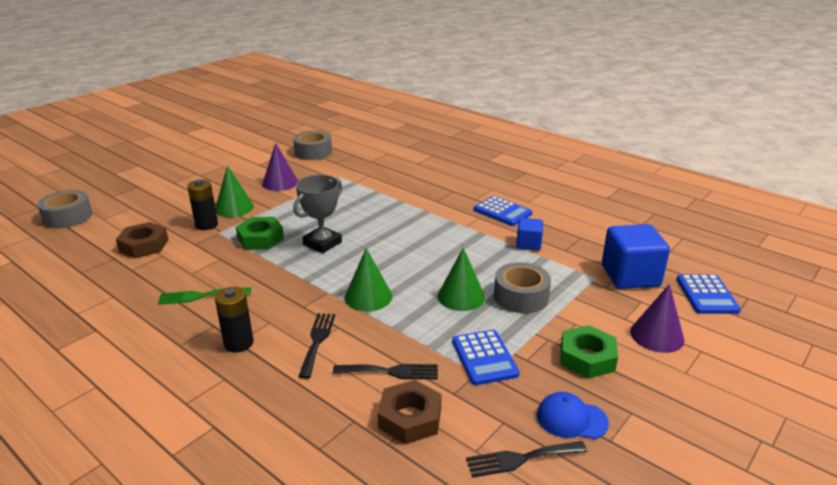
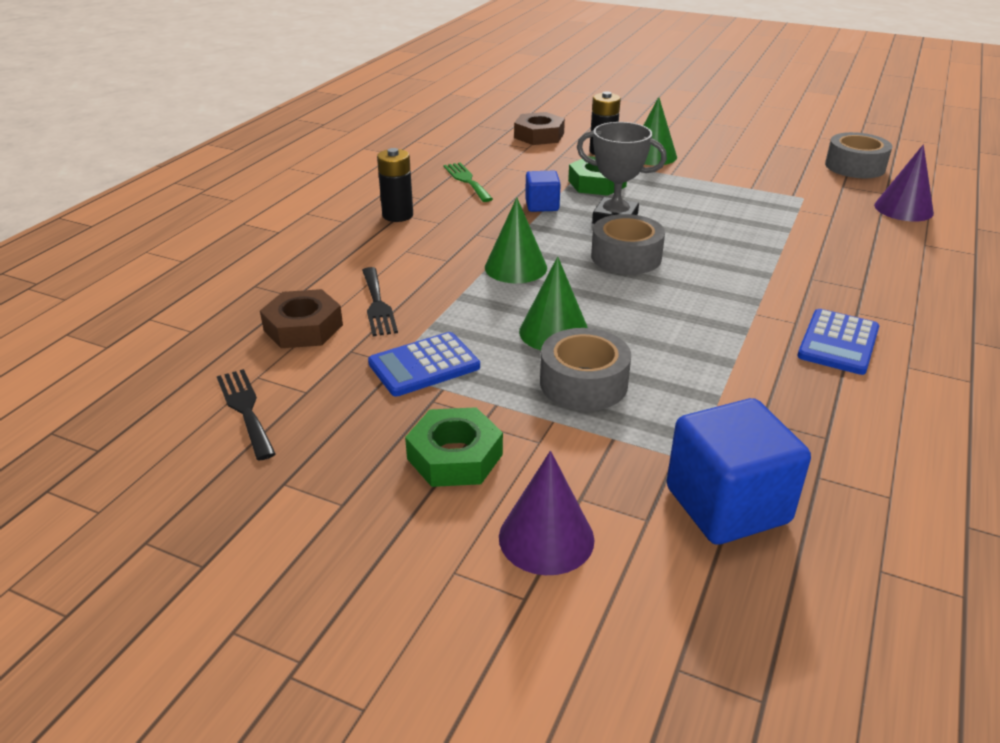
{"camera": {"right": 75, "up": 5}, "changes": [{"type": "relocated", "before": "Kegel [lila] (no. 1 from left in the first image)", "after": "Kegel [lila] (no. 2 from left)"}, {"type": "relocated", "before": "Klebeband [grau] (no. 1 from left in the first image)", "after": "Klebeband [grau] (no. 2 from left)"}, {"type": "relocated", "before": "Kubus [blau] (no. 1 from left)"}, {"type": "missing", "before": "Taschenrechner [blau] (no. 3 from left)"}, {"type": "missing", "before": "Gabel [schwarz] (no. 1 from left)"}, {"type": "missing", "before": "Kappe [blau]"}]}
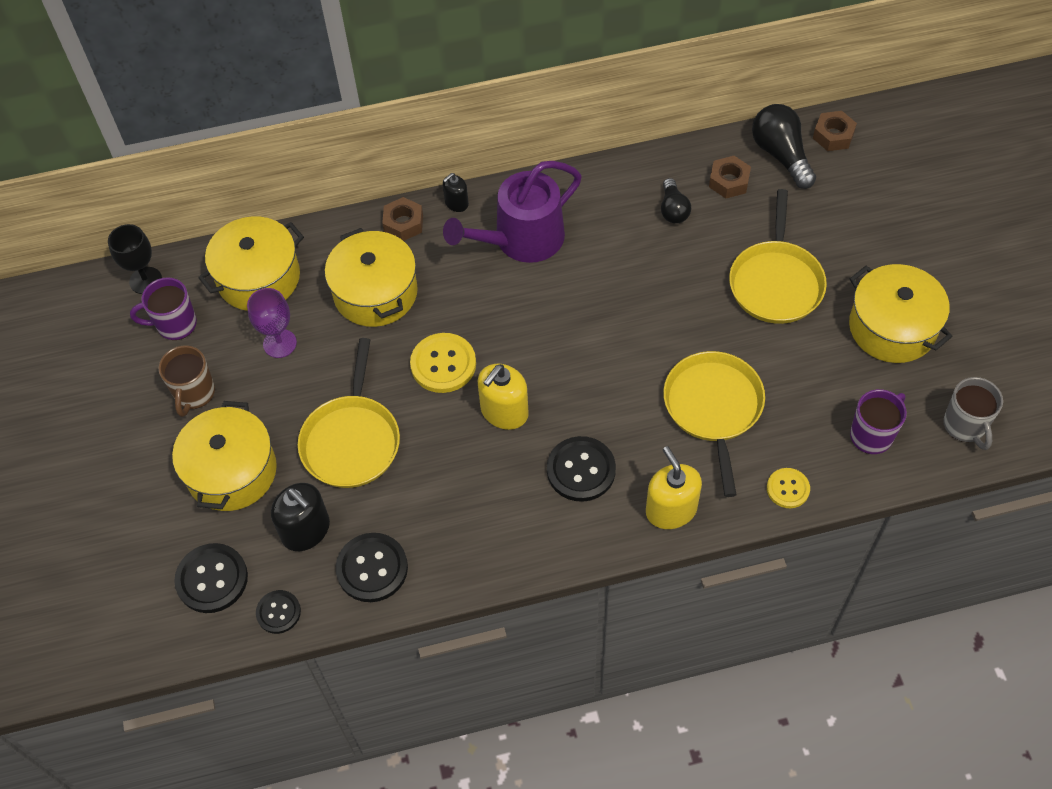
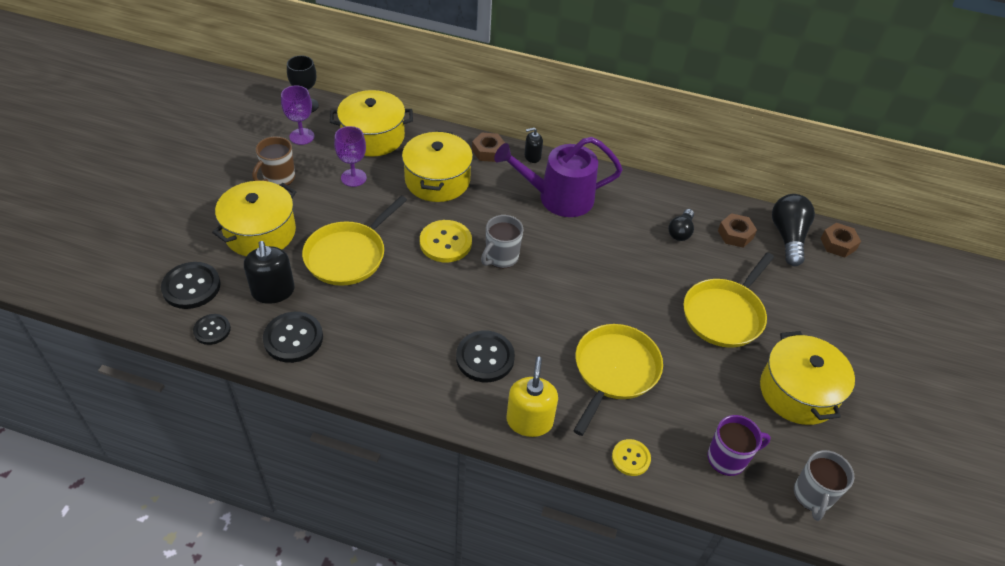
{"camera": {"right": 25, "up": -10}, "changes": [{"type": "exchanged", "before": "Tasse [lila] (no. 1 from left)", "after": "Kelch [lila] (no. 1 from left)"}, {"type": "missing", "before": "Seifenspender [gelb] (no. 1 from left)"}, {"type": "appeared", "after": "Tasse [grau] (no. 1 from left)"}]}
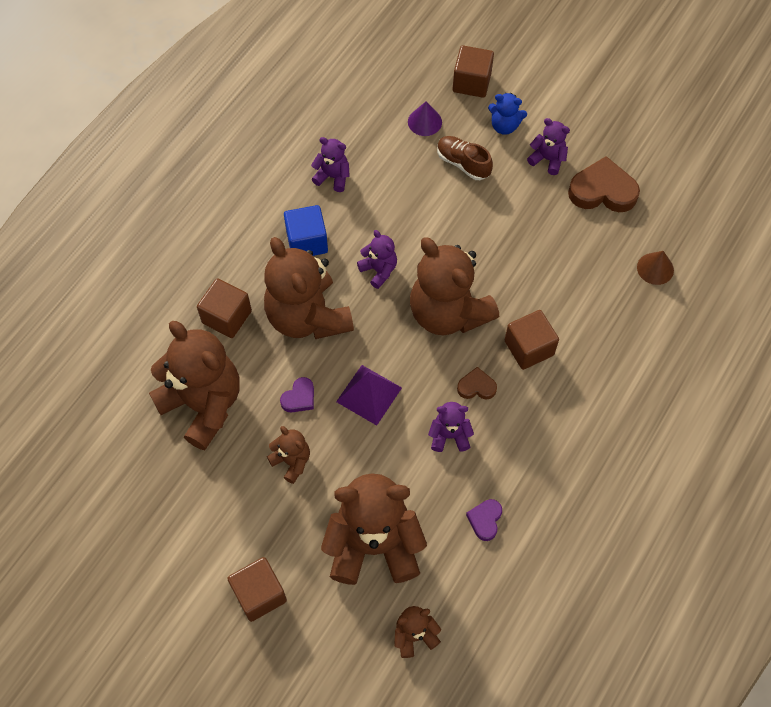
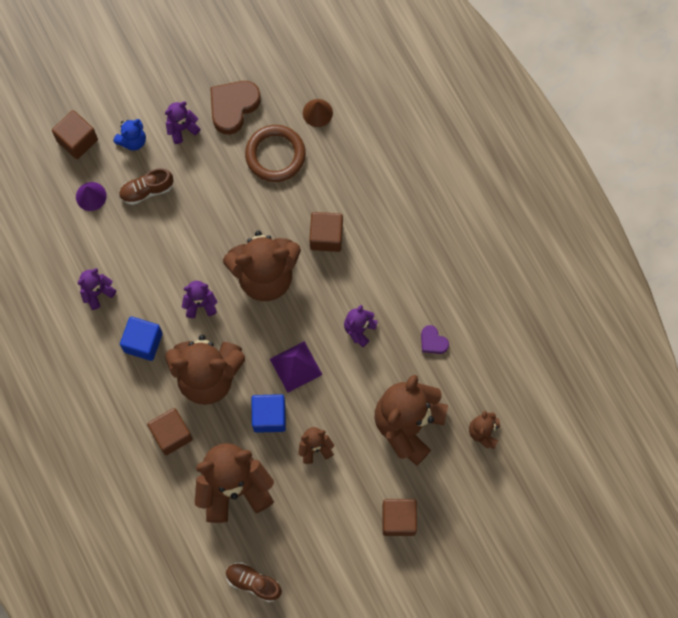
{"camera": {"right": -60, "up": 10}, "changes": [{"type": "missing", "before": "Herz [braun] (no. 1 from left)"}, {"type": "exchanged", "before": "Herz [lila] (no. 1 from left)", "after": "Kubus [blau] (no. 2 from left)"}, {"type": "appeared", "after": "Ring [braun]"}, {"type": "appeared", "after": "Schuh [braun] (no. 2 from left)"}]}
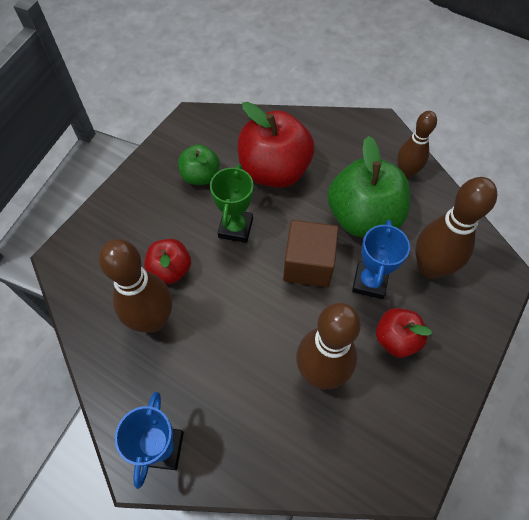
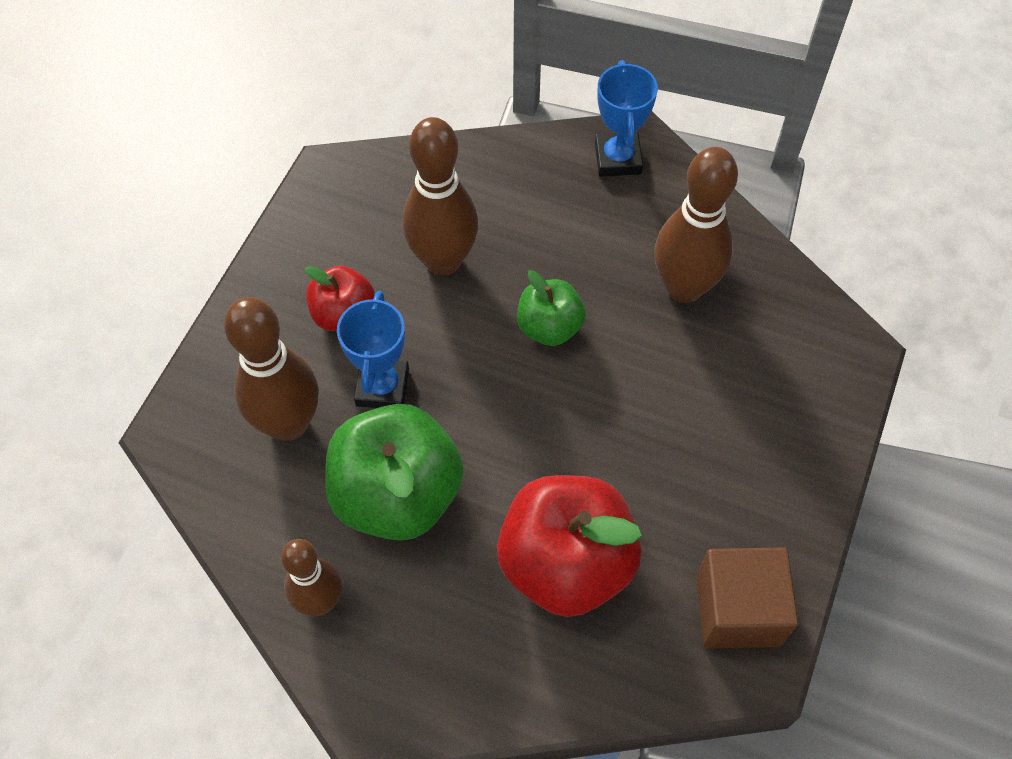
{"camera": {"right": 170, "up": 0}, "changes": [{"type": "relocated", "before": "Apfel [grün] (no. 1 from left in the first image)", "after": "Apfel [grün] (no. 2 from left)"}, {"type": "missing", "before": "Pokal [grün]"}, {"type": "relocated", "before": "Kubus [braun]"}, {"type": "missing", "before": "Apfel [rot] (no. 1 from left)"}]}
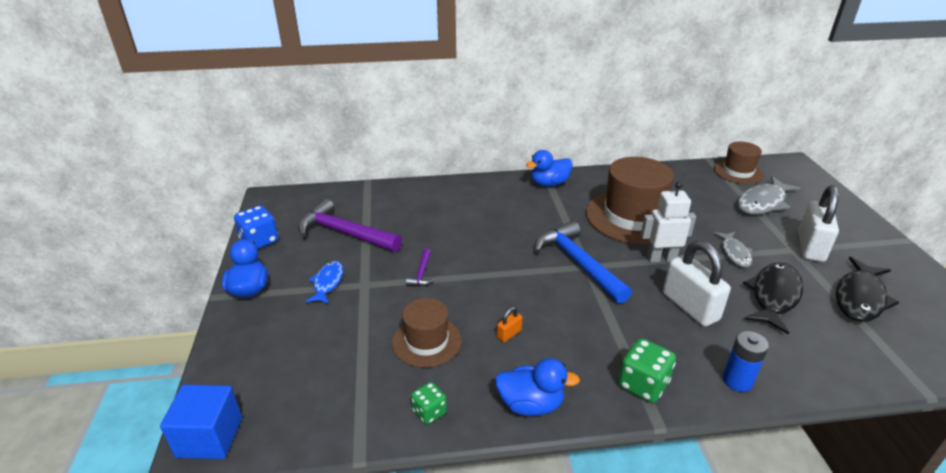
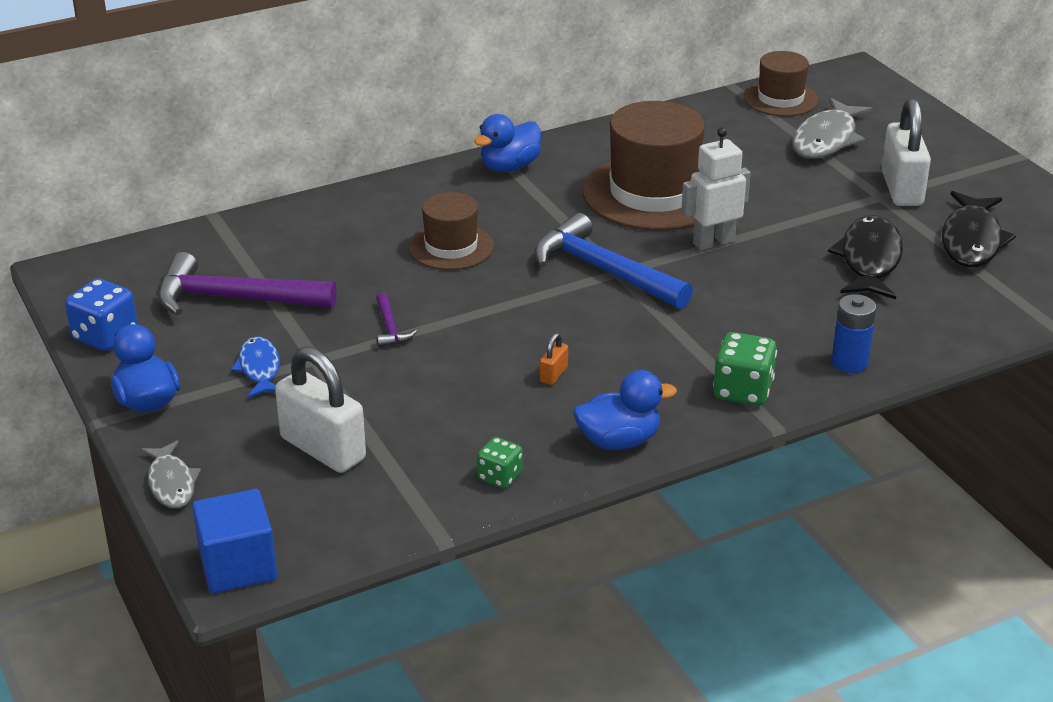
{"camera": {"right": -20, "up": 0}, "changes": [{"type": "relocated", "before": "Fisch [grau] (no. 1 from left)"}, {"type": "relocated", "before": "Vorhängeschloss [weiß] (no. 1 from left)"}, {"type": "relocated", "before": "Hut [braun] (no. 1 from left)"}]}
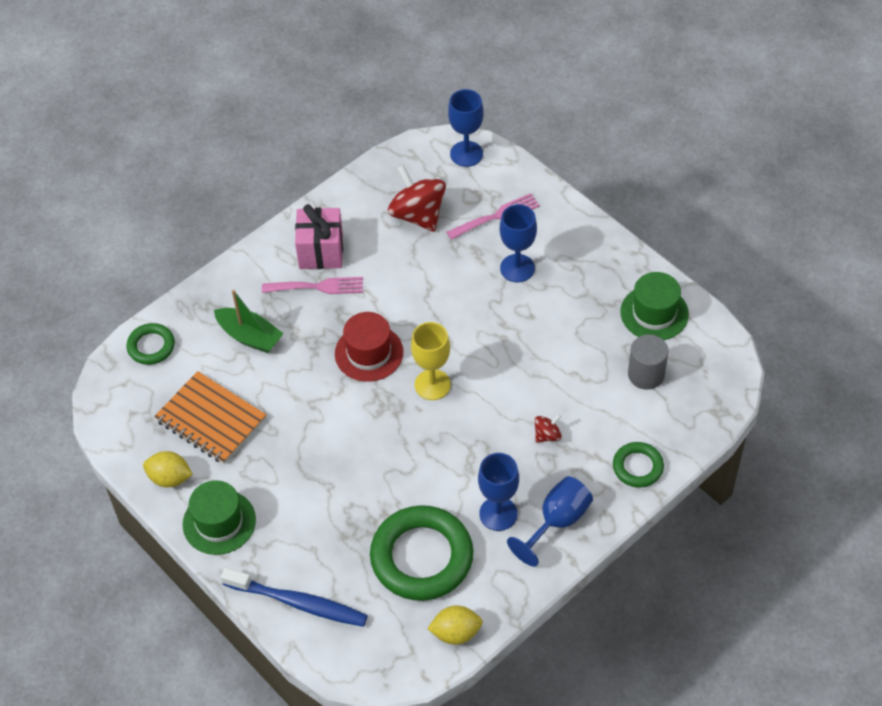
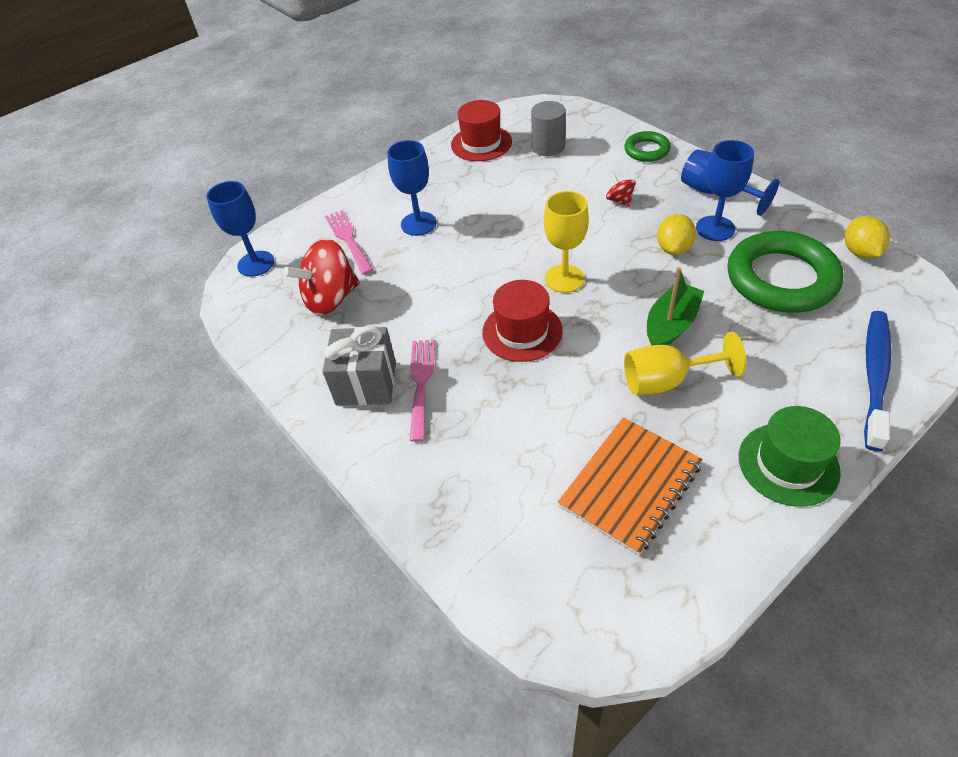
{"camera": {"right": -85, "up": -5}, "changes": [{"type": "colour", "before": "Geschenk [rosa]", "after": "Geschenk [grau]"}, {"type": "colour", "before": "Hut [grün] (no. 2 from left)", "after": "Hut [rot] (no. 1 from left)"}, {"type": "relocated", "before": "Boot [grün]"}, {"type": "missing", "before": "Ring [grün] (no. 1 from left)"}, {"type": "relocated", "before": "Zitrone [gelb] (no. 1 from left)"}, {"type": "appeared", "after": "Kelch [gelb] (no. 2 from left)"}]}
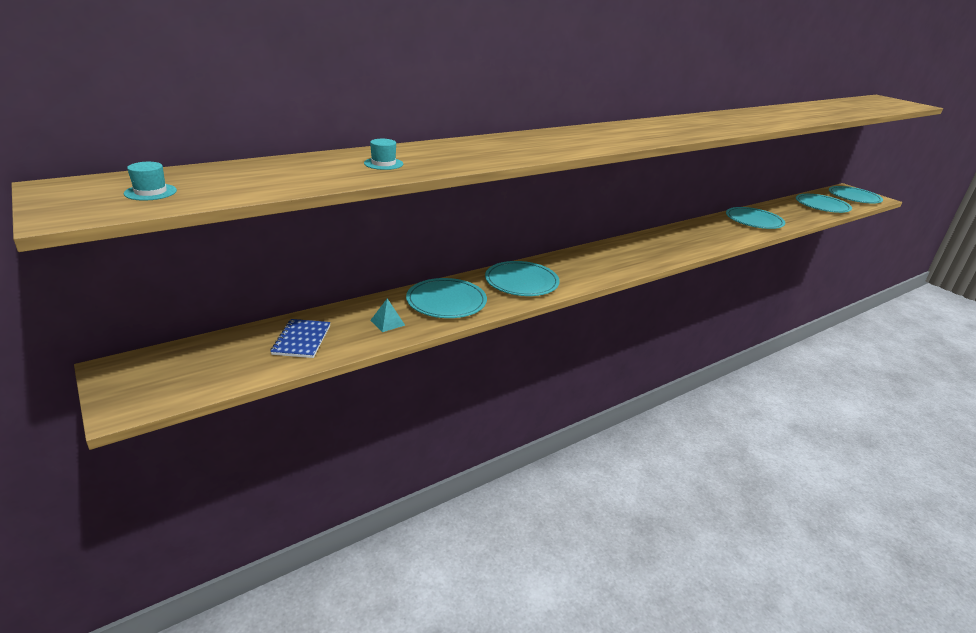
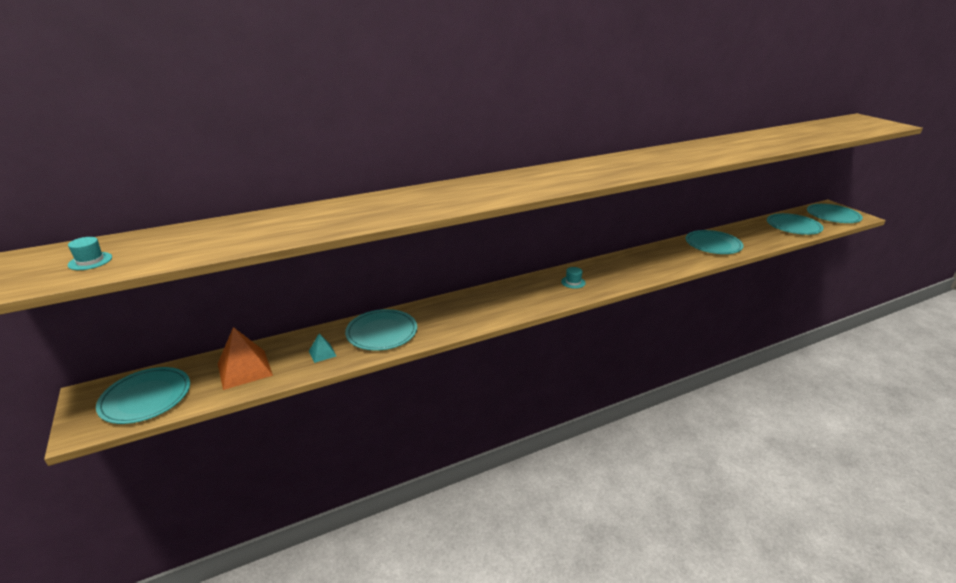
{"camera": {"right": 10, "up": 0}, "changes": [{"type": "relocated", "before": "Hut [türkis] (no. 2 from left)"}, {"type": "relocated", "before": "Teller [türkis] (no. 2 from left in the first image)", "after": "Teller [türkis] (no. 1 from left)"}, {"type": "exchanged", "before": "Notizbuch [blau]", "after": "Pyramide [orange]"}]}
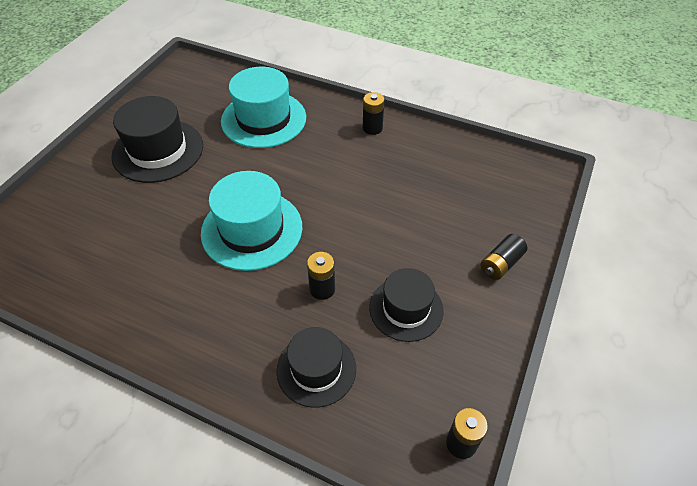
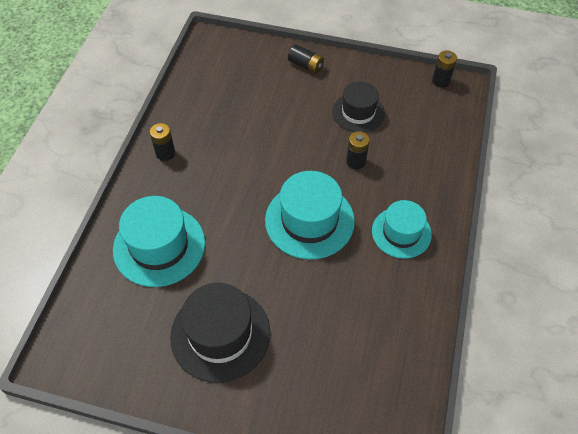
{"camera": {"right": -100, "up": 5}, "changes": [{"type": "missing", "before": "Hut [schwarz] (no. 2 from left)"}, {"type": "appeared", "after": "Hut [türkis] (no. 3 from left)"}]}
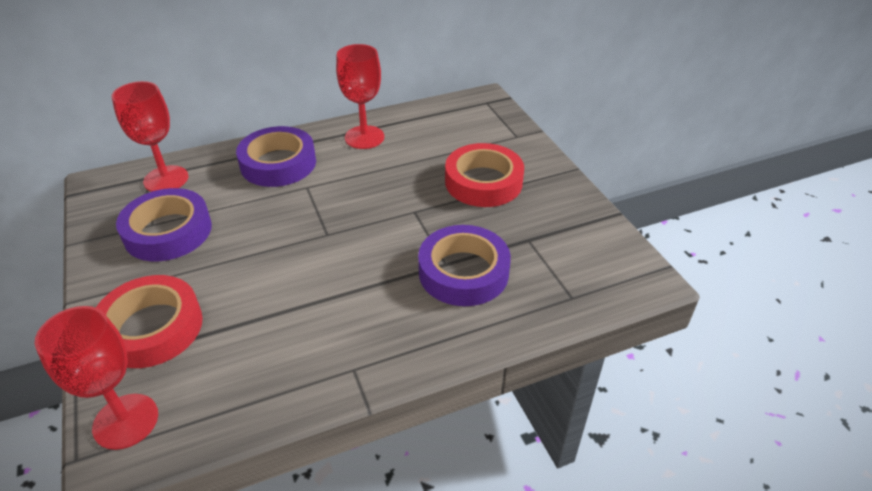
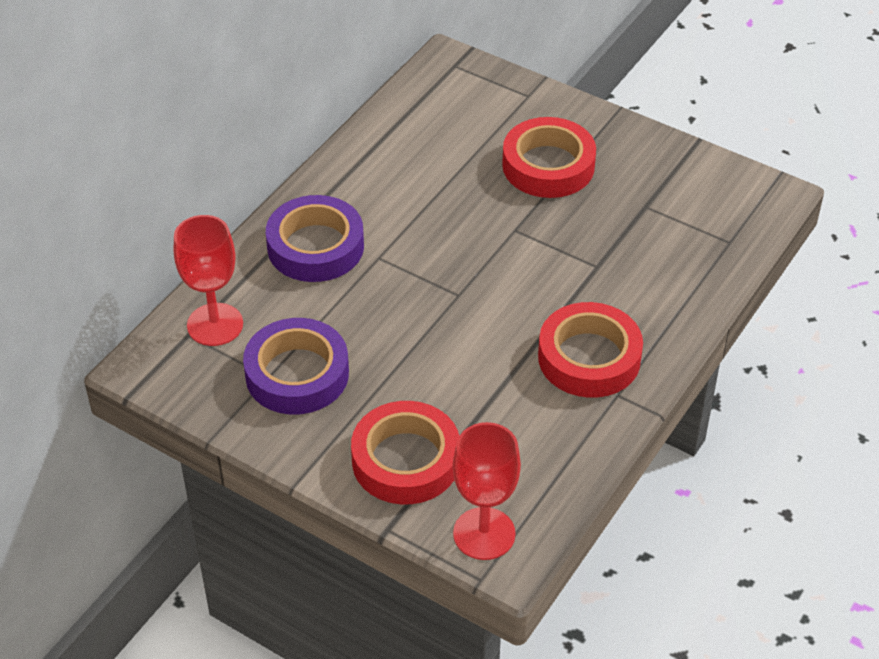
{"camera": {"right": -35, "up": 5}, "changes": [{"type": "missing", "before": "Kelch [rot] (no. 3 from left)"}, {"type": "missing", "before": "Klebeband [lila] (no. 3 from left)"}, {"type": "appeared", "after": "Klebeband [rot] (no. 3 from left)"}]}
